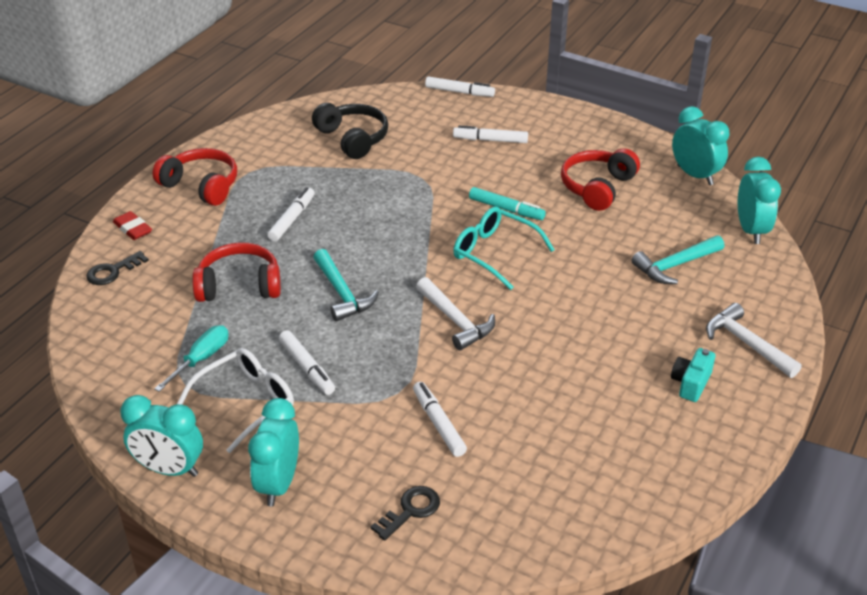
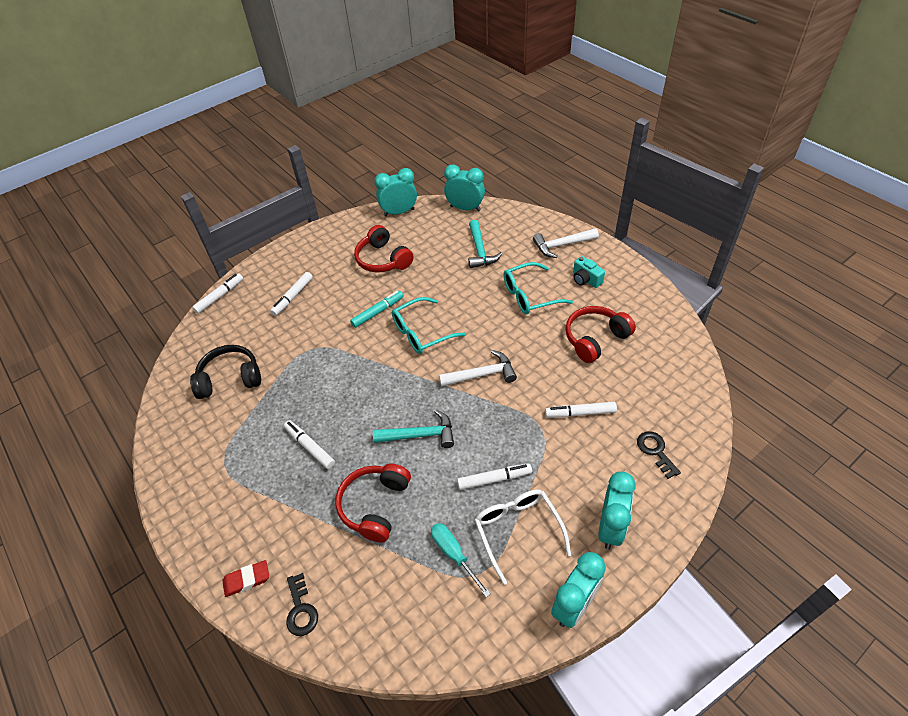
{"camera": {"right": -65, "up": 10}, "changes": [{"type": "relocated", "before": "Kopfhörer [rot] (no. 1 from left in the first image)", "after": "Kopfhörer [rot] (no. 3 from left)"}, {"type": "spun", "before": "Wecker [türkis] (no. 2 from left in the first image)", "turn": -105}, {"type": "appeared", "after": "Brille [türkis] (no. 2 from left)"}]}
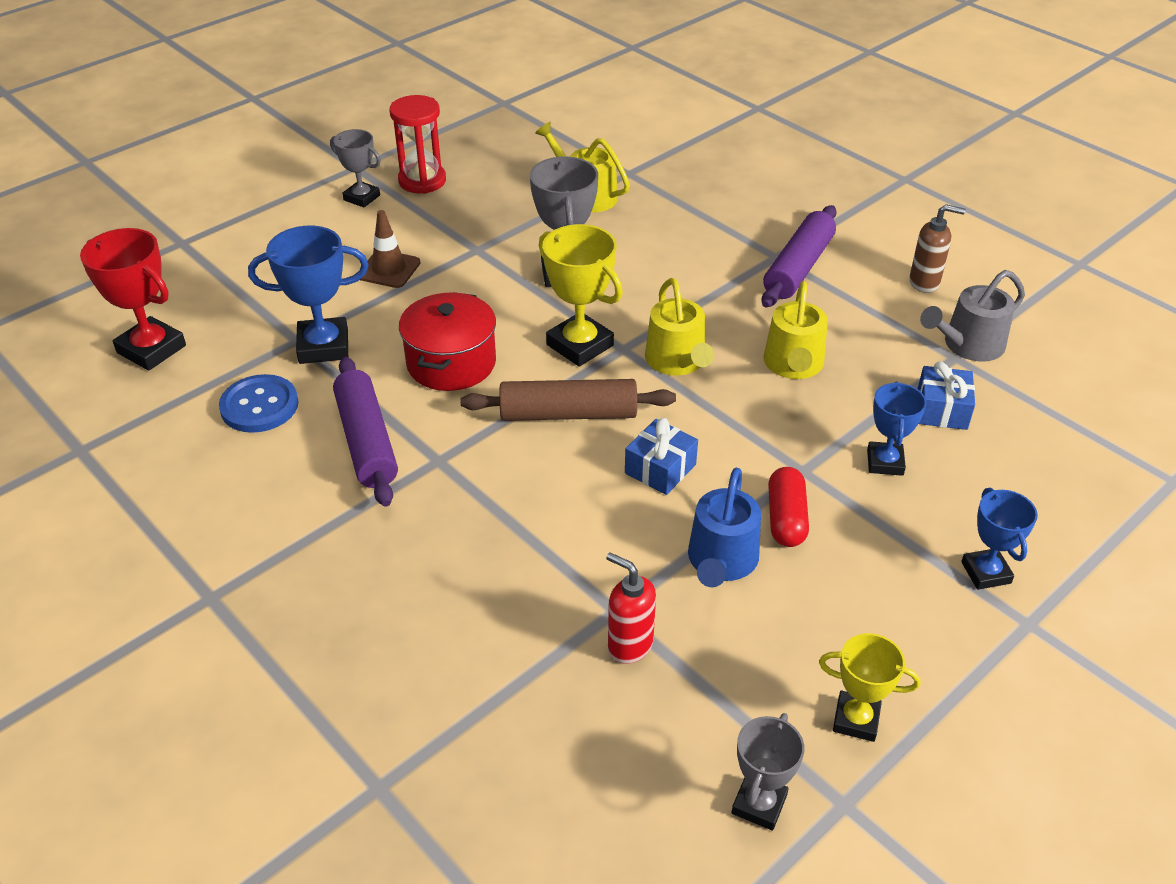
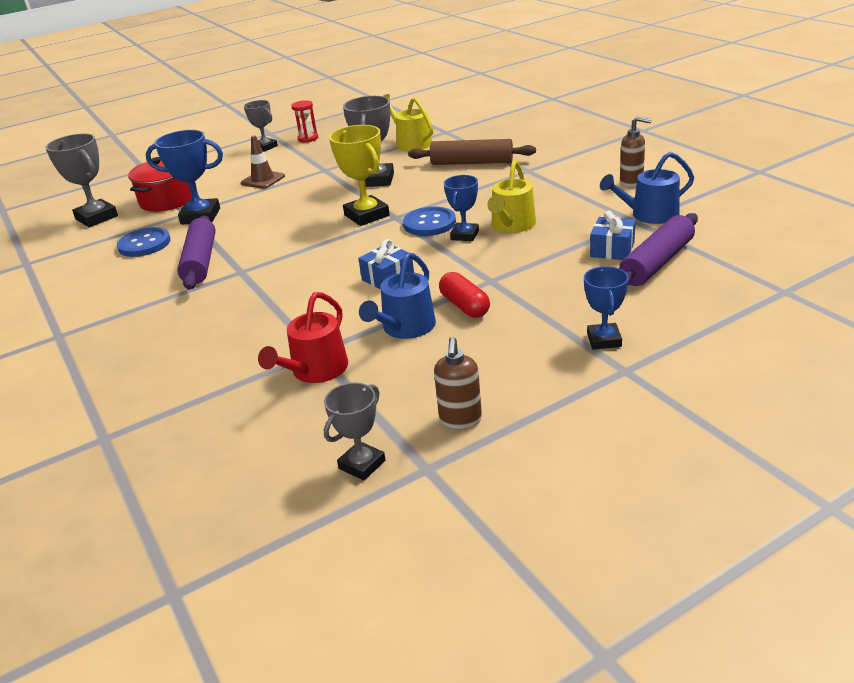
{"camera": {"right": 15, "up": -10}, "changes": [{"type": "size", "before": "Sanduhr [rot]", "scale": 0.65}, {"type": "relocated", "before": "Nudelholz [lila] (no. 2 from left)"}, {"type": "colour", "before": "Pokal [rot]", "after": "Pokal [grau] (no. 1 from left)"}, {"type": "colour", "before": "Gießkanne [grau]", "after": "Gießkanne [blau] (no. 2 from left)"}, {"type": "exchanged", "before": "Gießkanne [gelb] (no. 2 from left)", "after": "Knopf [blau] (no. 2 from left)"}, {"type": "relocated", "before": "Kochtopf [rot]"}, {"type": "relocated", "before": "Nudelholz [braun]"}, {"type": "relocated", "before": "Pokal [blau] (no. 2 from left)"}, {"type": "spun", "before": "Kapsel [rot]", "turn": -45}, {"type": "exchanged", "before": "Seifenspender [rot]", "after": "Gießkanne [rot]"}, {"type": "exchanged", "before": "Pokal [gelb] (no. 2 from left)", "after": "Seifenspender [braun] (no. 1 from left)"}]}
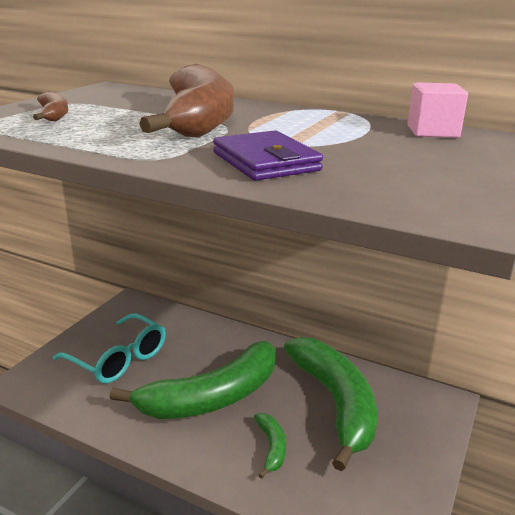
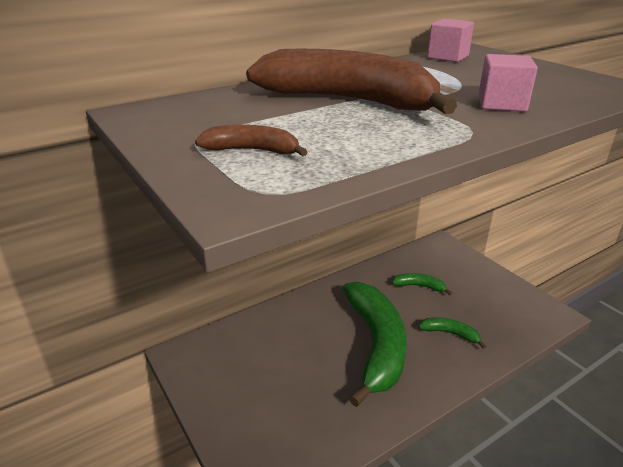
{"camera": {"right": -60, "up": 5}, "changes": [{"type": "exchanged", "before": "Geldbörse [lila]", "after": "Kubus [rosa] (no. 2 from left)"}, {"type": "missing", "before": "Brille [türkis]"}, {"type": "size", "before": "Banane [grün] (no. 3 from left in the first image)", "scale": 0.42}]}
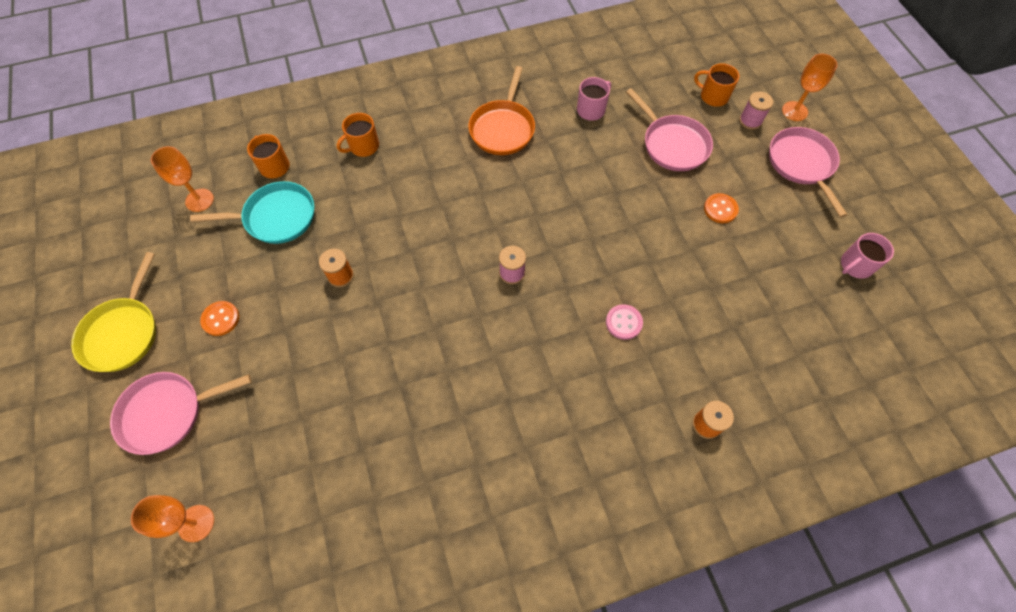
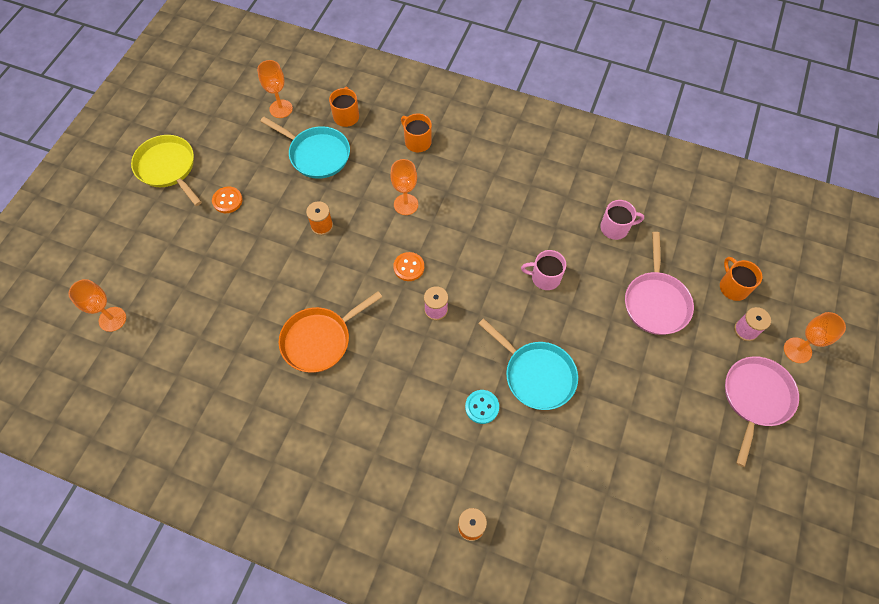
{"camera": {"right": 40, "up": 0}, "changes": [{"type": "relocated", "before": "Pfanne [orange]"}, {"type": "spun", "before": "Tasse [orange] (no. 2 from left)", "turn": 45}, {"type": "relocated", "before": "Knopf [orange] (no. 2 from left)"}, {"type": "relocated", "before": "Tasse [rosa] (no. 2 from left in the first image)", "after": "Tasse [rosa] (no. 1 from left)"}, {"type": "spun", "before": "Pfanne [gelb]", "turn": 90}, {"type": "colour", "before": "Knopf [rosa]", "after": "Knopf [türkis]"}, {"type": "missing", "before": "Pfanne [rosa] (no. 1 from left)"}, {"type": "appeared", "after": "Kelch [orange] (no. 3 from left)"}, {"type": "appeared", "after": "Pfanne [türkis] (no. 2 from left)"}]}
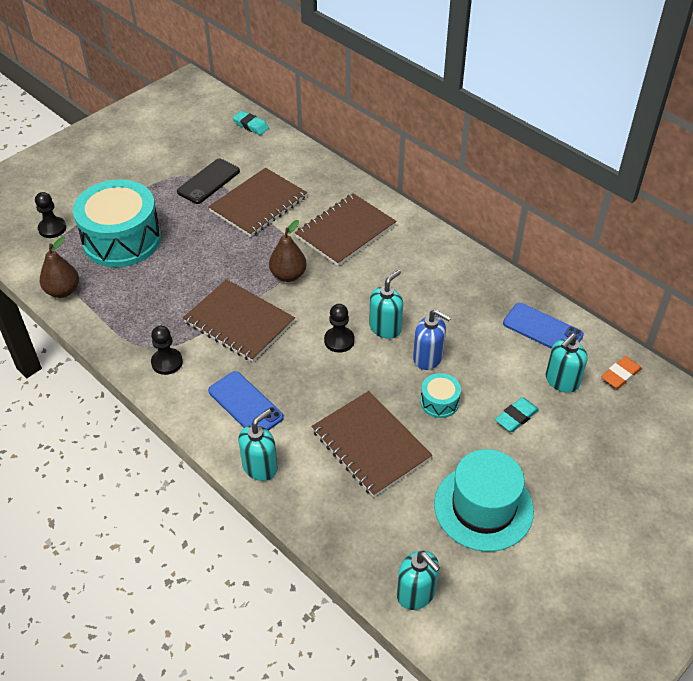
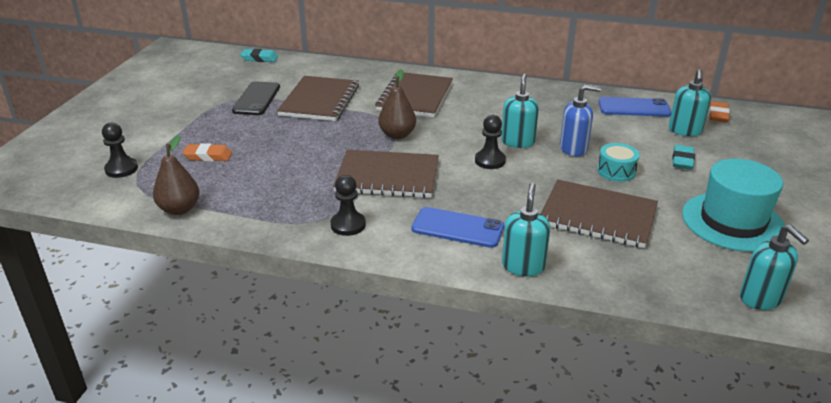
{"camera": {"right": -30, "up": -15}, "changes": [{"type": "exchanged", "before": "Trommel [türkis] (no. 1 from left)", "after": "Radiergummi [orange] (no. 1 from left)"}, {"type": "spun", "before": "Seifenspender [türkis] (no. 3 from left in the first image)", "turn": 45}]}
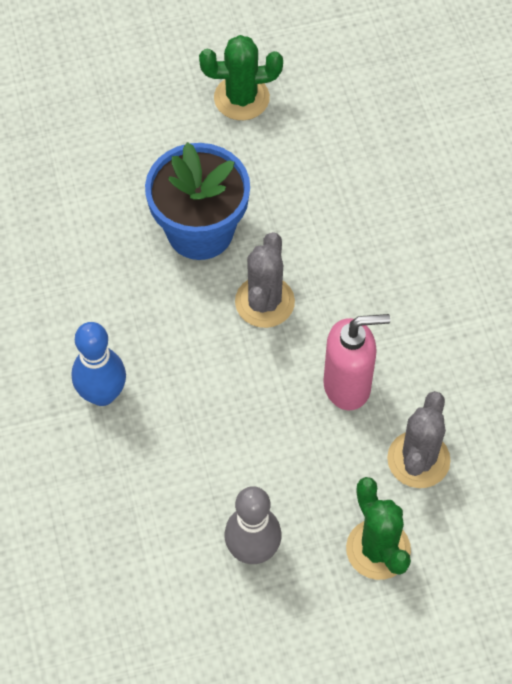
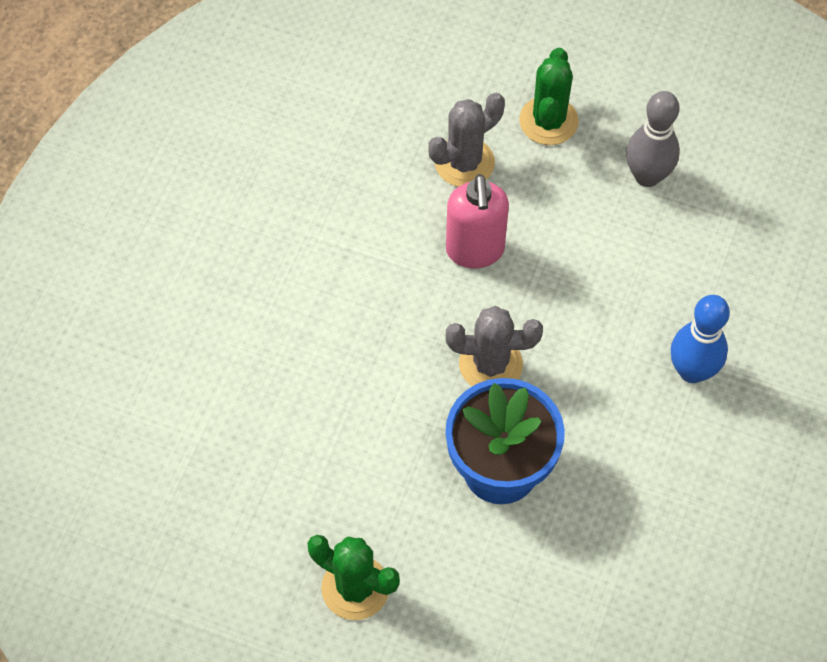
{"camera": {"right": -145, "up": 0}, "changes": [{"type": "spun", "before": "Kaktus [grau] (no. 1 from left in the first image)", "turn": 45}, {"type": "spun", "before": "Seifenspender [rosa]", "turn": -120}]}
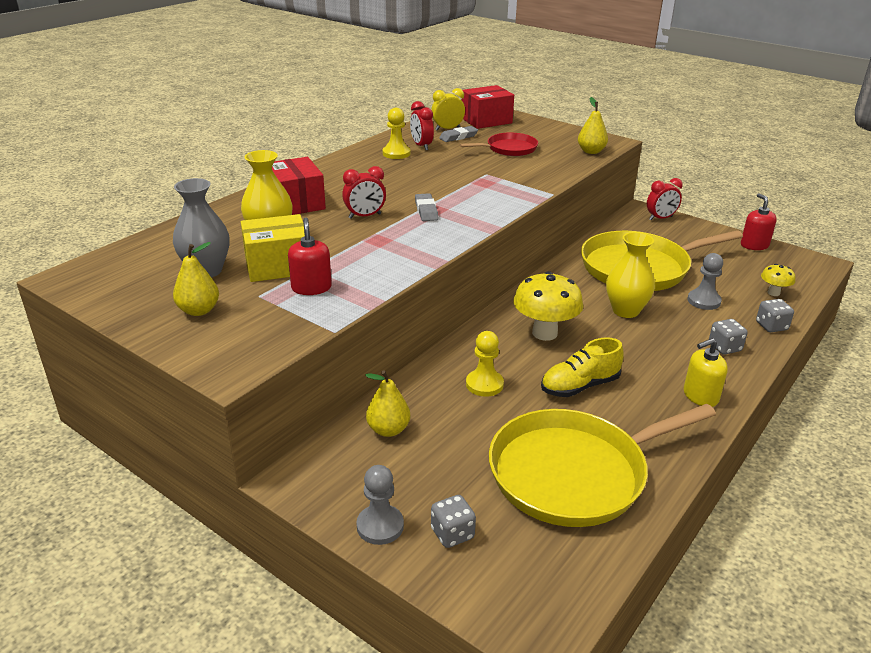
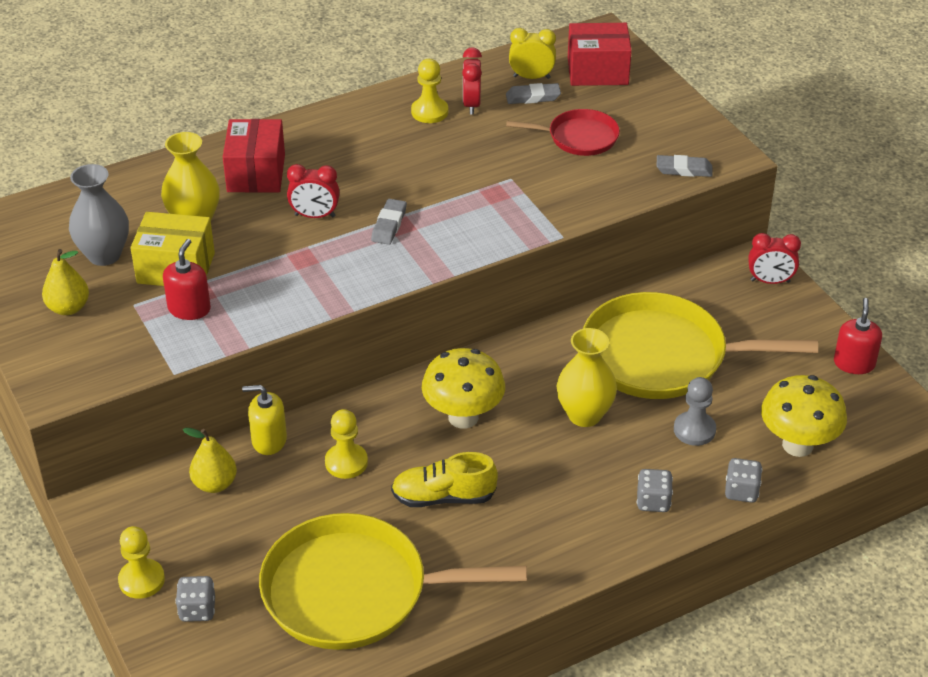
{"camera": {"right": 25, "up": 10}, "changes": [{"type": "exchanged", "before": "Birne [gelb] (no. 3 from left)", "after": "Radiergummi [grau] (no. 3 from left)"}, {"type": "size", "before": "Pilz [gelb] (no. 2 from left)", "scale": 1.94}, {"type": "relocated", "before": "Seifenspender [gelb]"}, {"type": "colour", "before": "Bauer [grau] (no. 1 from left)", "after": "Bauer [gelb] (no. 1 from left)"}]}
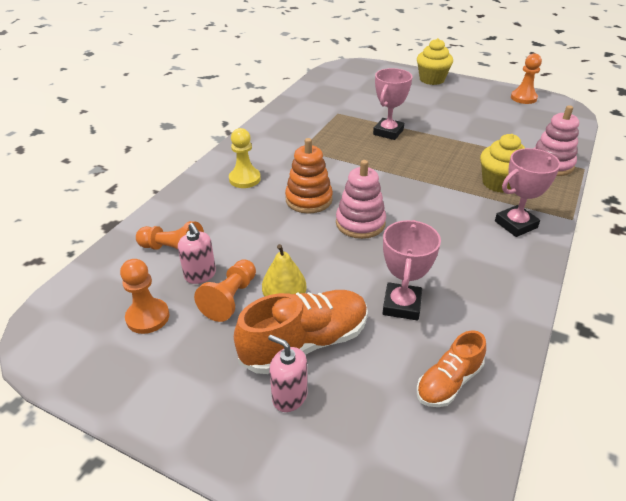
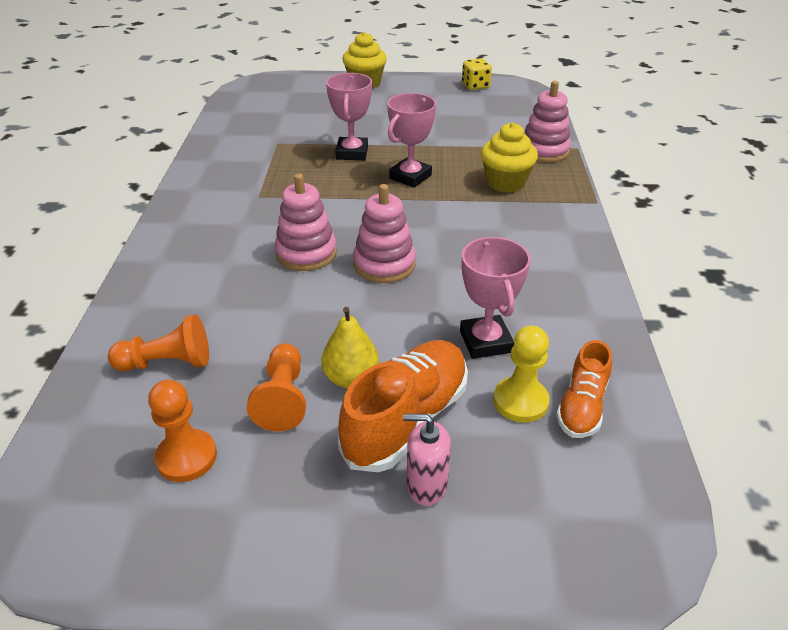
{"camera": {"right": -25, "up": 0}, "changes": [{"type": "exchanged", "before": "Bauer [orange] (no. 4 from left)", "after": "Spielwürfel [gelb]"}, {"type": "relocated", "before": "Bauer [gelb]"}, {"type": "colour", "before": "Stapelspielzeug [orange]", "after": "Stapelspielzeug [rosa] (no. 1 from left)"}, {"type": "relocated", "before": "Pokal [rosa] (no. 3 from left in the first image)", "after": "Pokal [rosa] (no. 2 from left)"}, {"type": "missing", "before": "Seifenspender [rosa] (no. 1 from left)"}]}
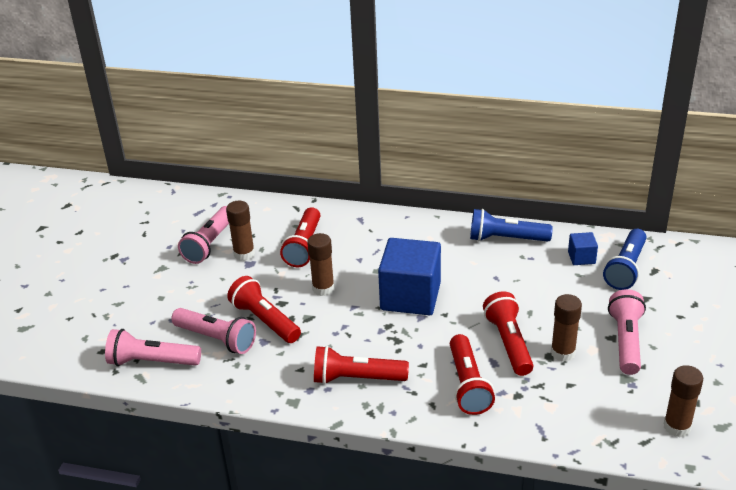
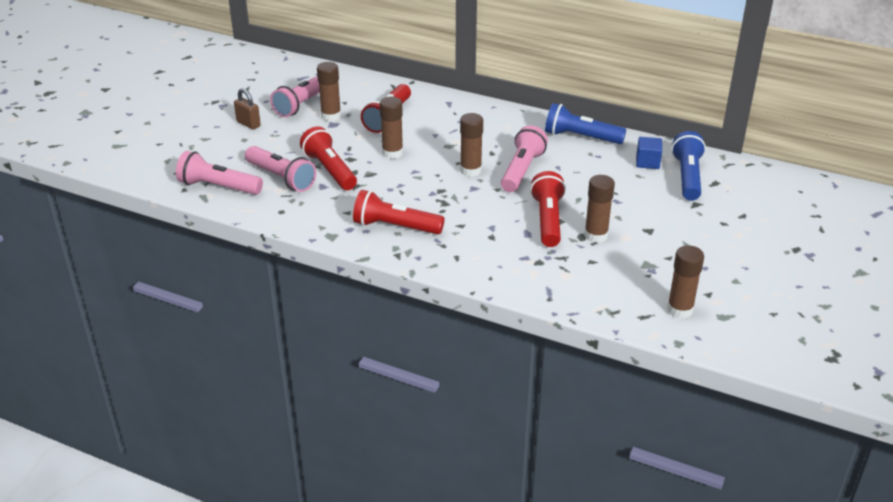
{"camera": {"right": 10, "up": 0}, "changes": [{"type": "spun", "before": "Taschenlampe [blau] (no. 2 from left)", "turn": 150}, {"type": "exchanged", "before": "Kubus [blau] (no. 1 from left)", "after": "Klebestift [braun] (no. 3 from left)"}, {"type": "relocated", "before": "Taschenlampe [rosa] (no. 4 from left)"}, {"type": "missing", "before": "Taschenlampe [rot] (no. 4 from left)"}, {"type": "appeared", "after": "Vorhängeschloss [braun]"}]}
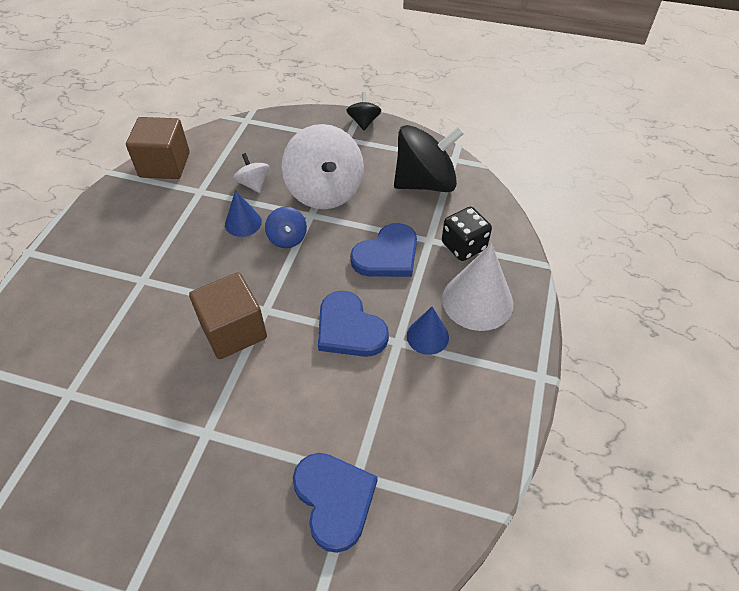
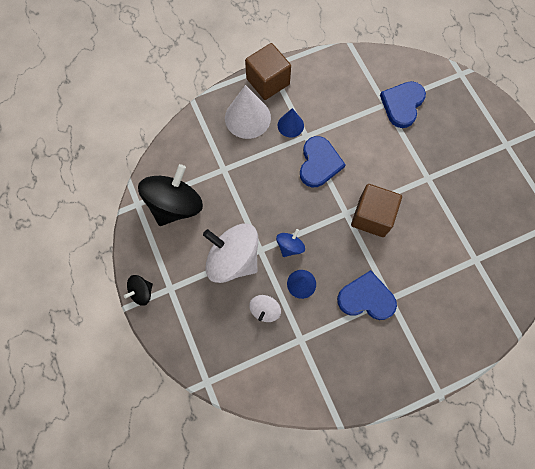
{"camera": {"right": -130, "up": 20}, "changes": [{"type": "relocated", "before": "Kubus [braun] (no. 1 from left)"}, {"type": "spun", "before": "Kreisel [weiß] (no. 2 from left in the first image)", "turn": -90}, {"type": "spun", "before": "Kreisel [schwarz] (no. 2 from left)", "turn": 90}, {"type": "missing", "before": "Spielwürfel [schwarz]"}, {"type": "relocated", "before": "Herz [blau] (no. 3 from left in the first image)", "after": "Herz [blau] (no. 2 from left)"}]}
